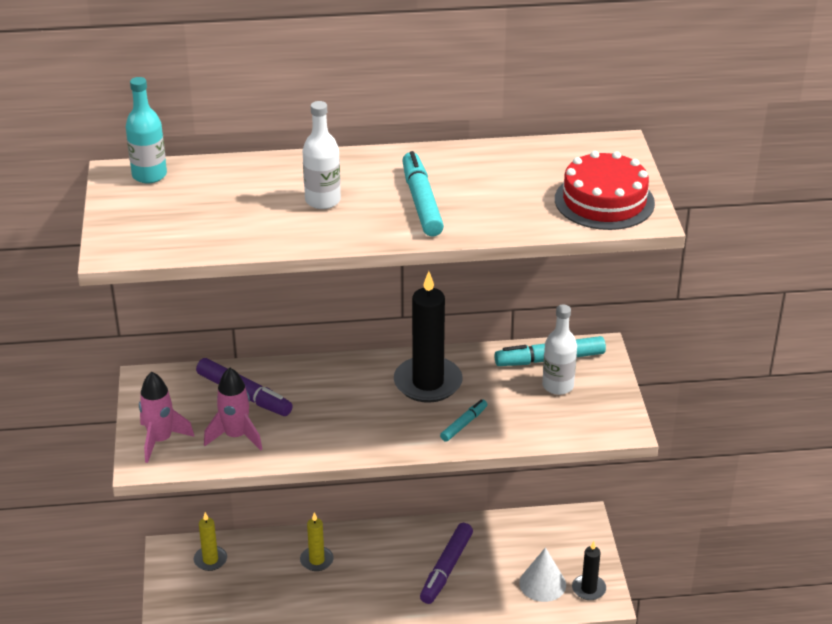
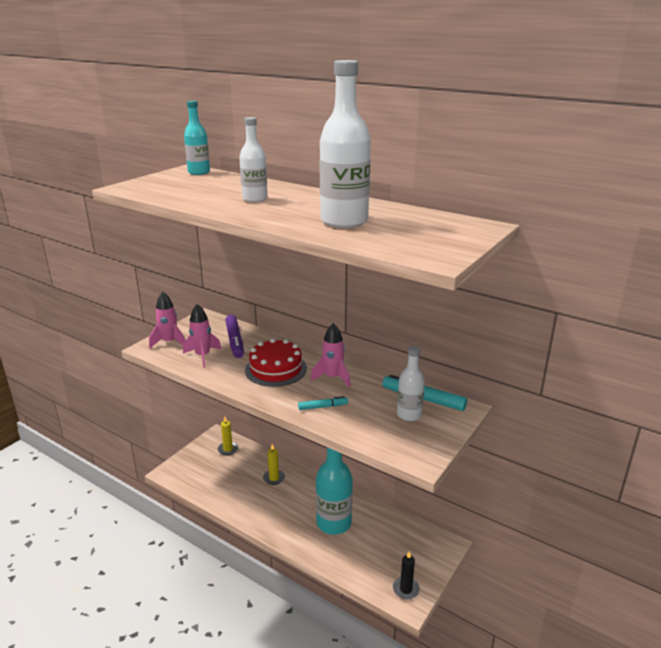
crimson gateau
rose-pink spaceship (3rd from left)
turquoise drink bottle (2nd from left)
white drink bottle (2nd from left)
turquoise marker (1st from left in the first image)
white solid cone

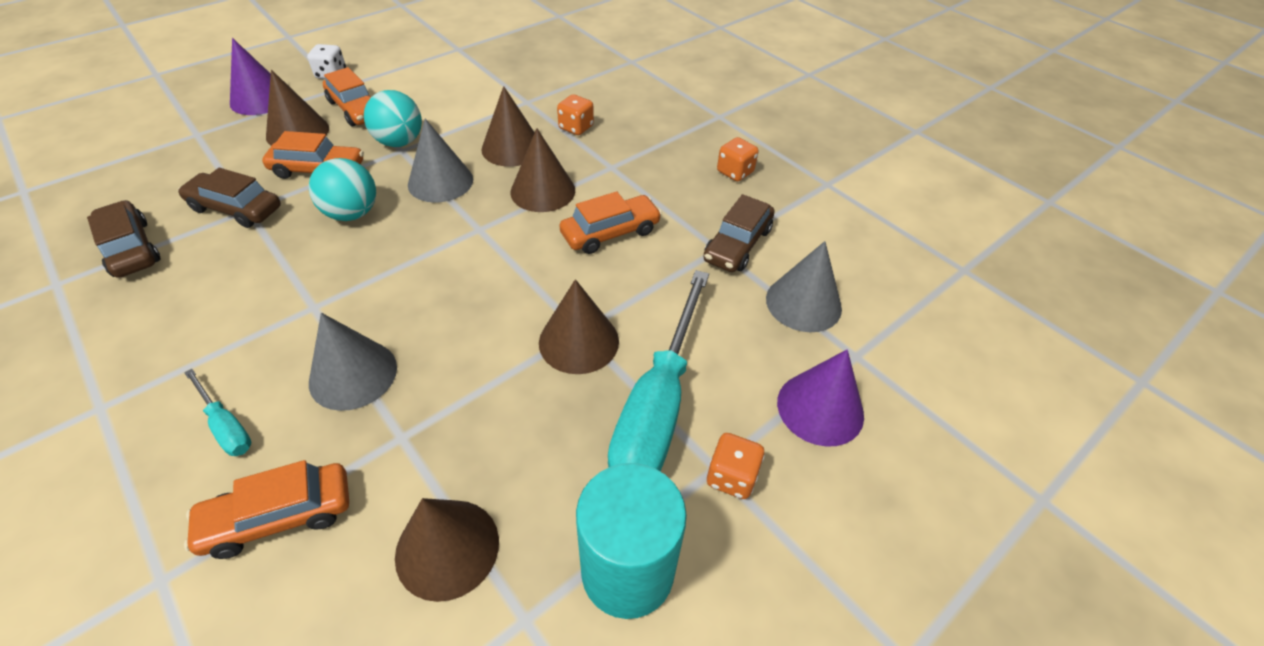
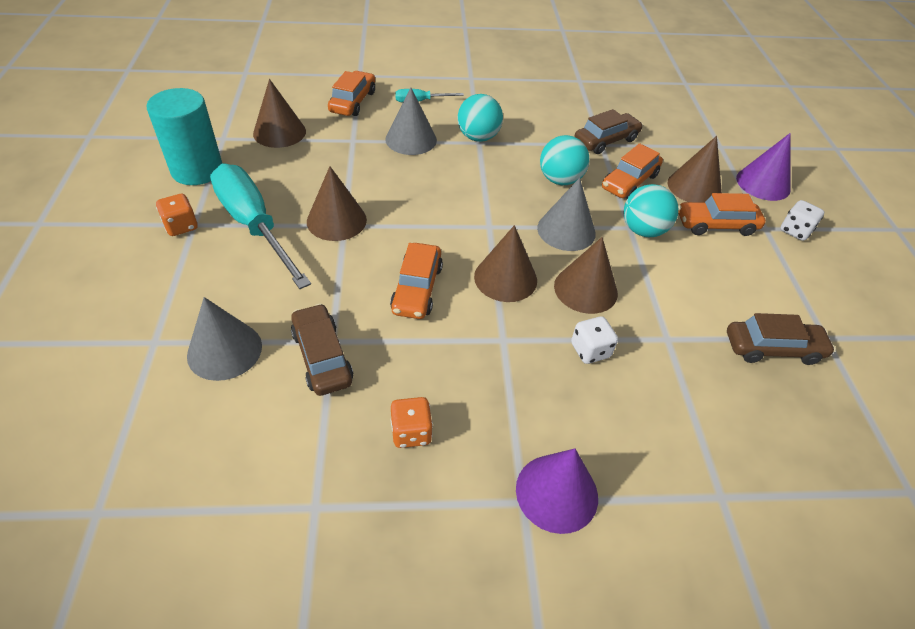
turquoise play ball (1st from left)
royal purple solid cone (1st from left)
white game die (1st from left)
russet toy car (3rd from left)

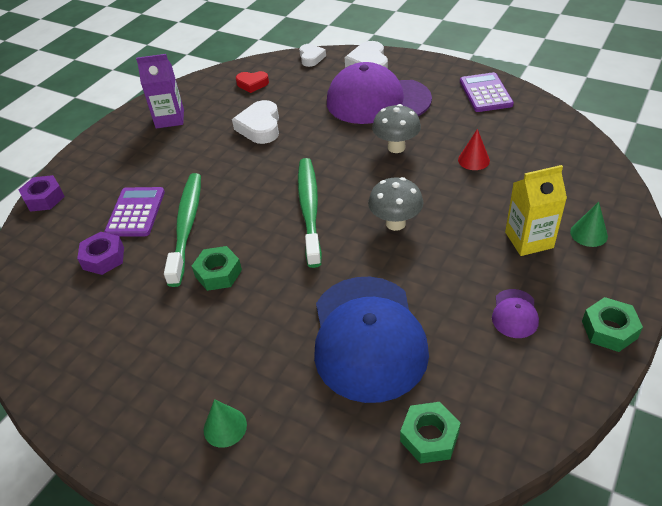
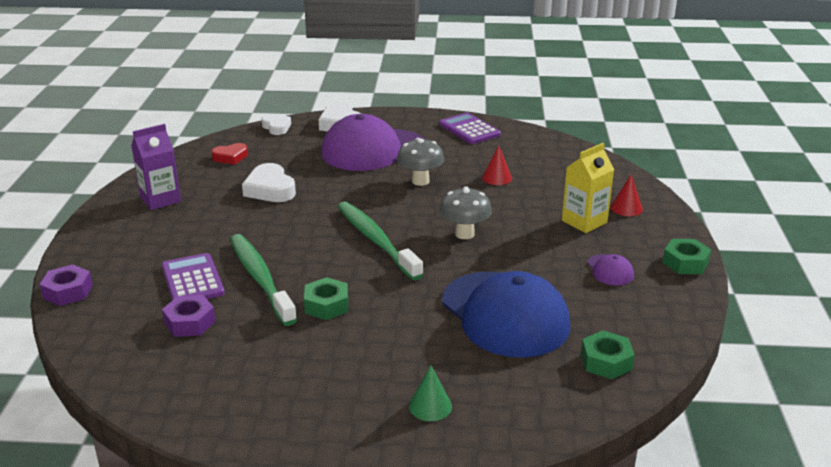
crimson solid cone (2nd from left)

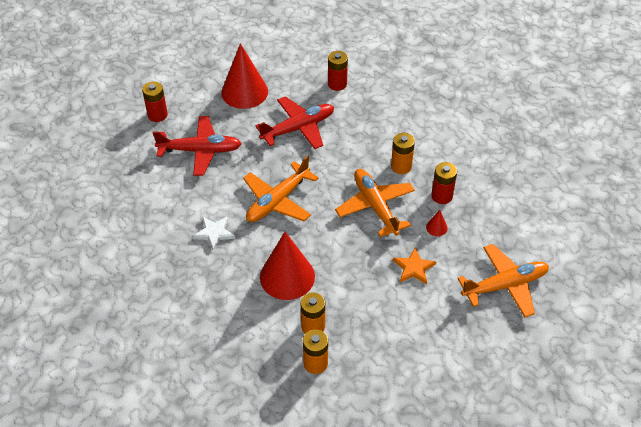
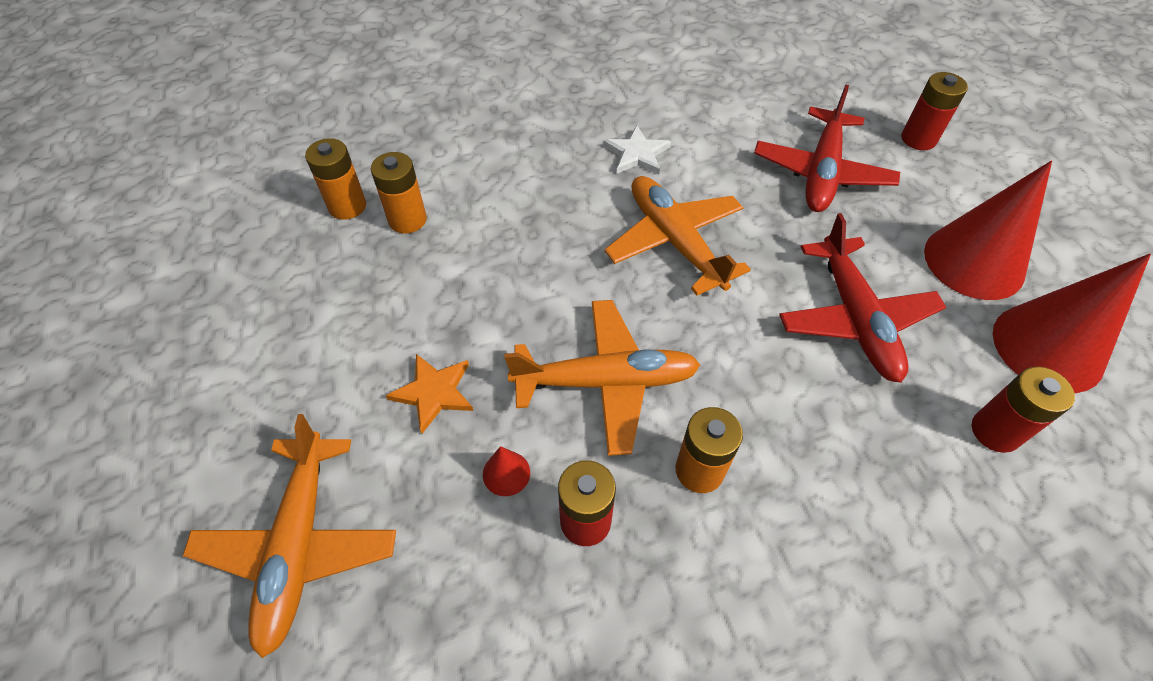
crimson solid cone (3rd from left)

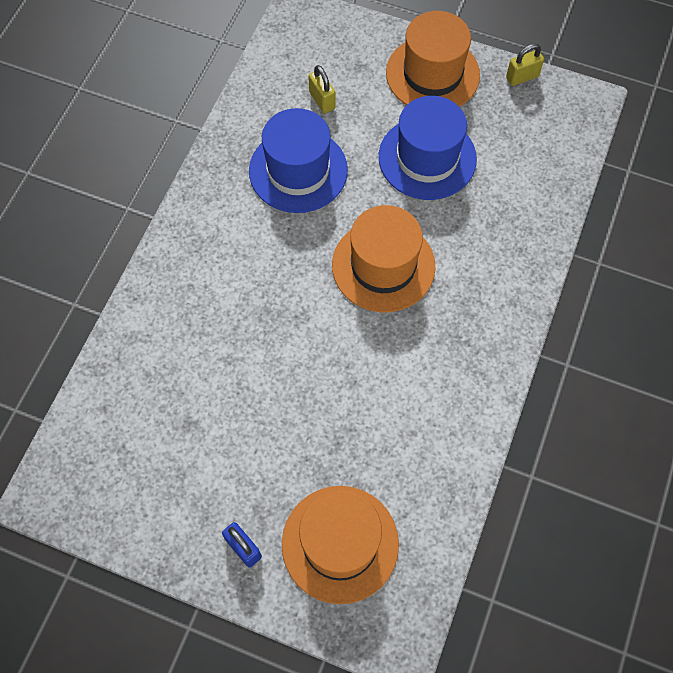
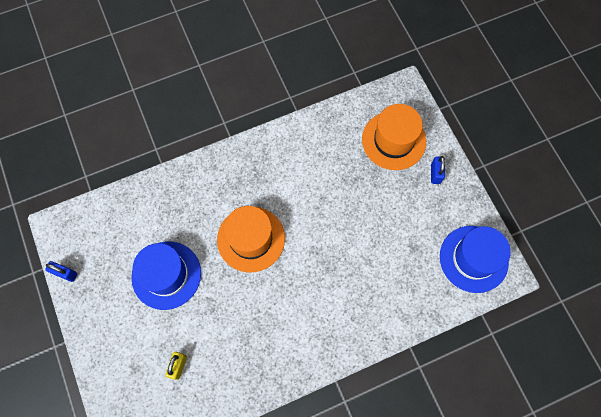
blue small lock (1st from left)
blue top hat (2nd from left)
orange top hat (3rd from left in the first image)

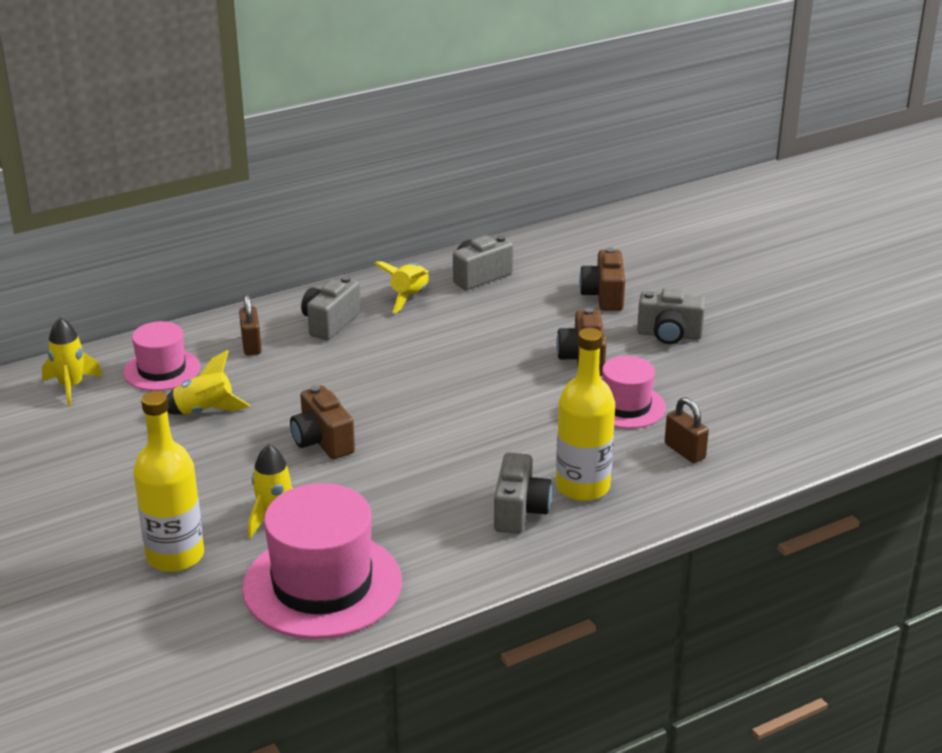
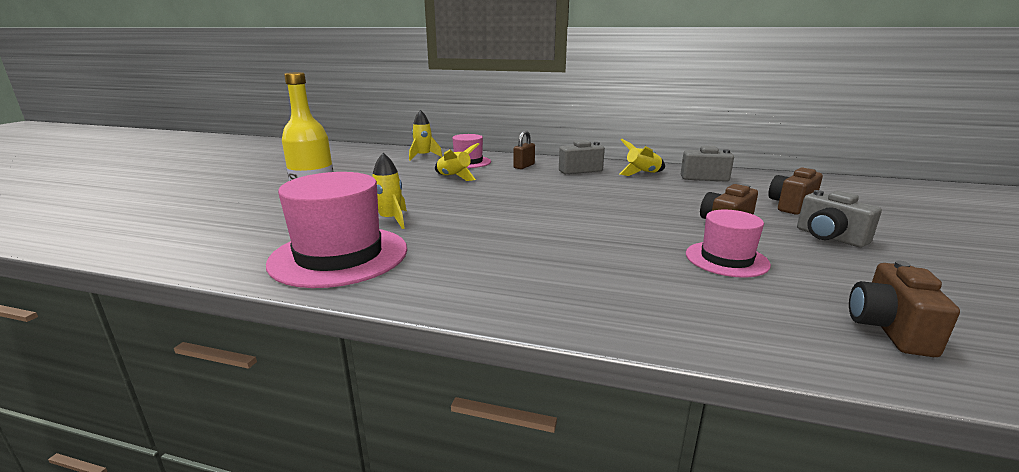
russet compact camera (3rd from left)
grey compact camera (3rd from left in the first image)
bright yellow drink bottle (2nd from left in the first image)
russet small lock (2nd from left in the first image)

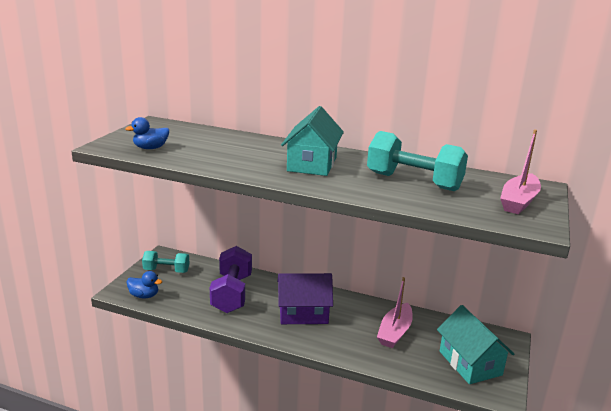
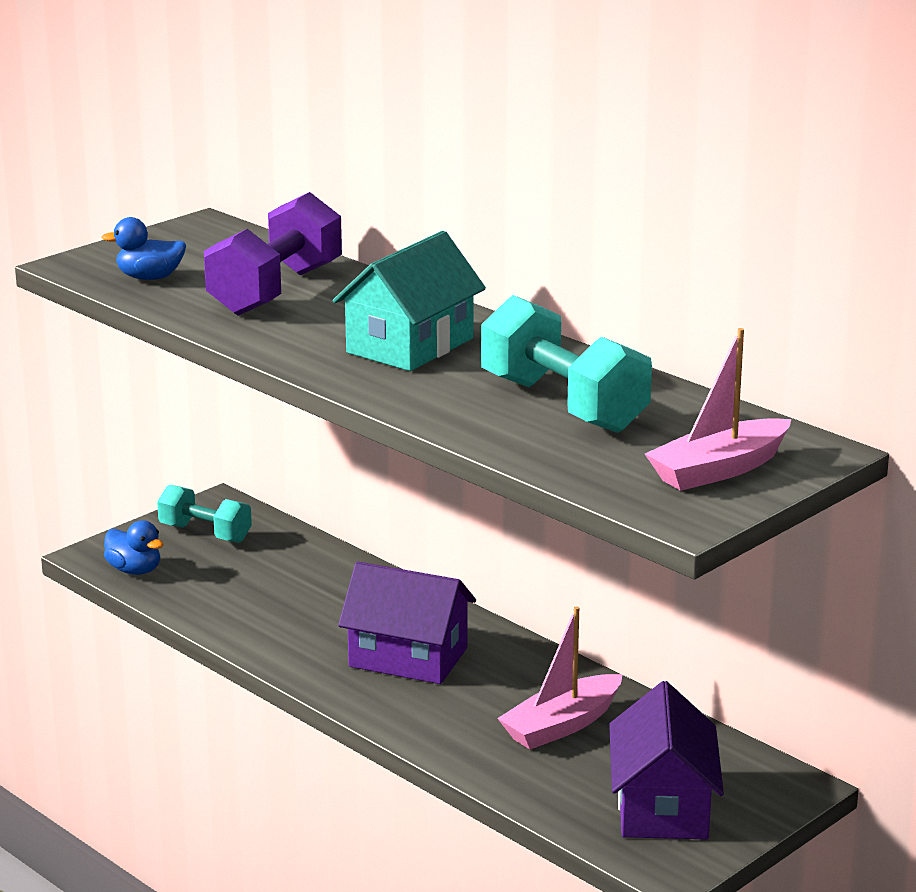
royal purple hand weight
royal purple toy house (2nd from left)

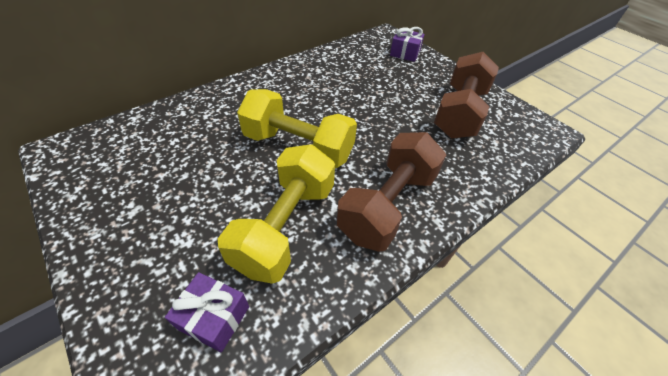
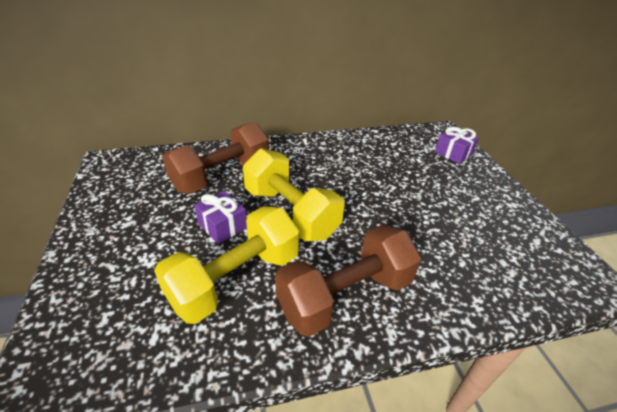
russet hand weight (1st from left)
royal purple present (1st from left)

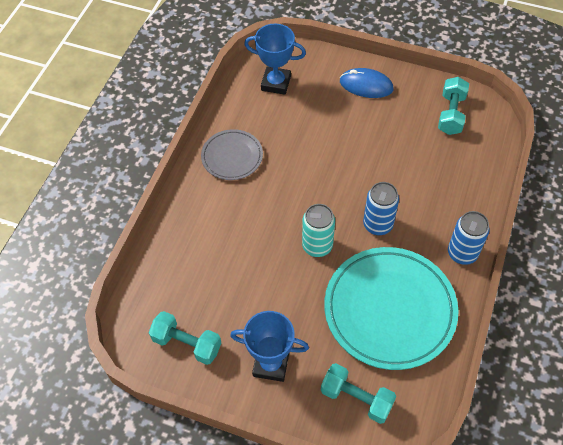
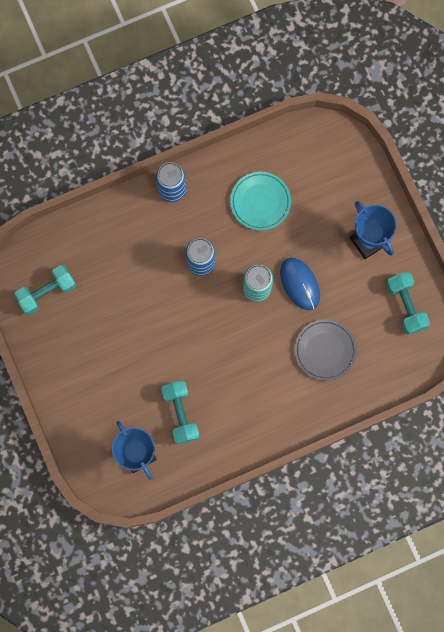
turquoise hand weight (2nd from left)
turquoise plate
blue PC mouse
grey plate

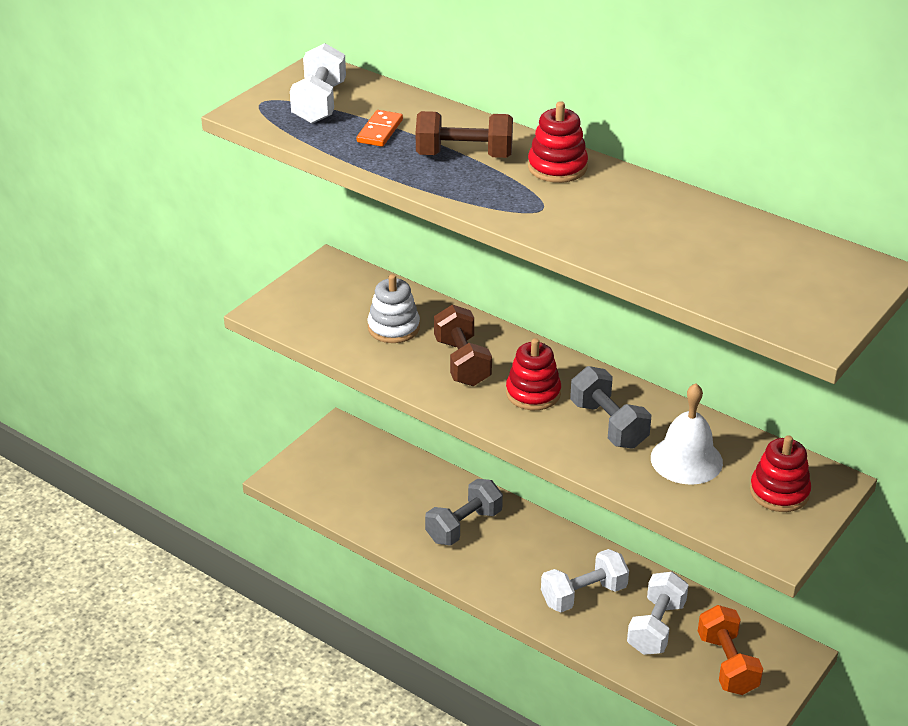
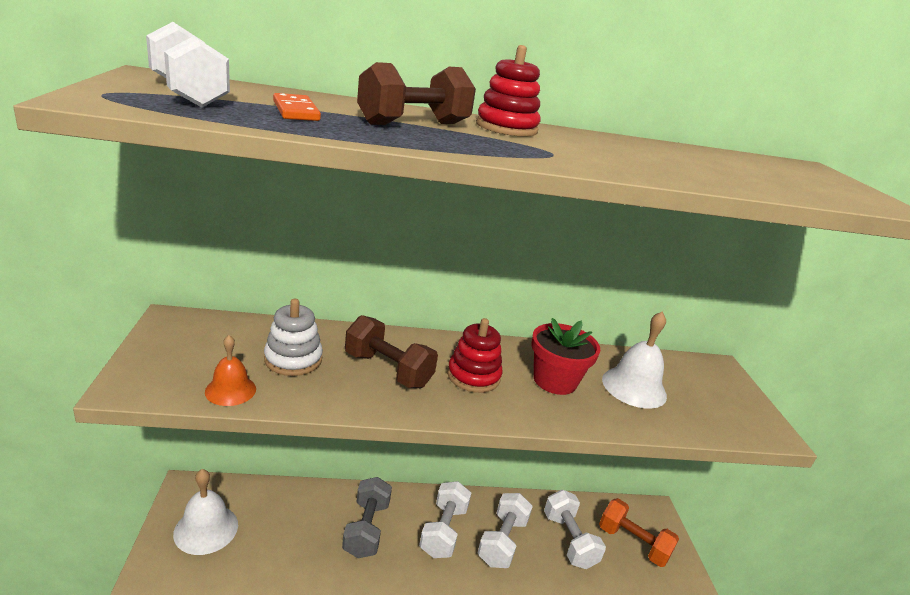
white hand bell (1st from left)
orange hand bell
white hand weight (2nd from left)
crimson potted plant
crimson stacking toy (3rd from left in the first image)

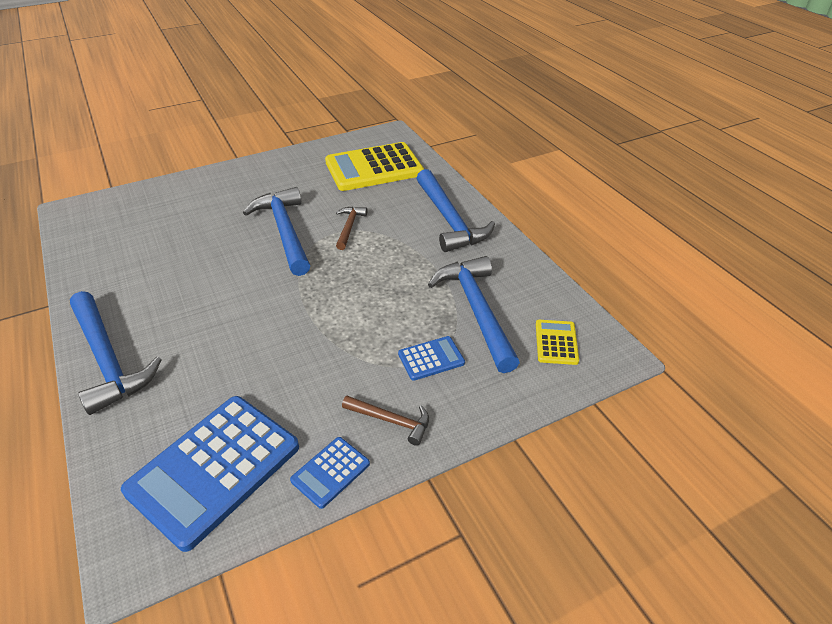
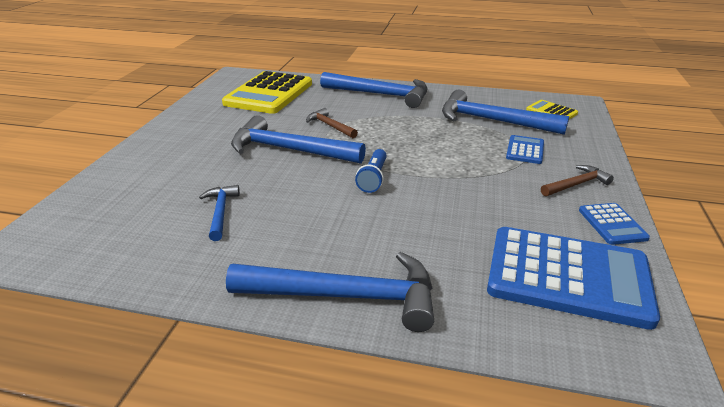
blue carpenter's hammer (1st from left)
blue flashlight
blue adding machine (2nd from left)

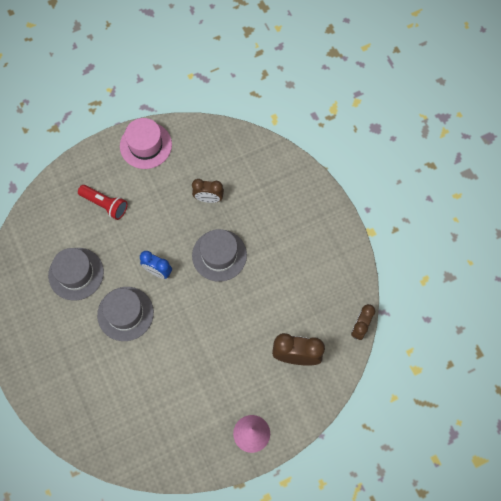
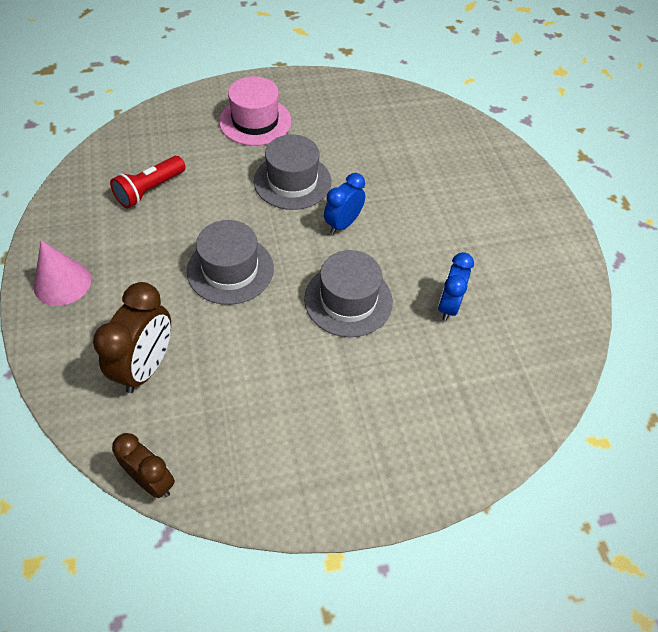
crimson flashlight
grey top hat (1st from left)
rose-pink top hat
blue alarm clock (2nd from left)

